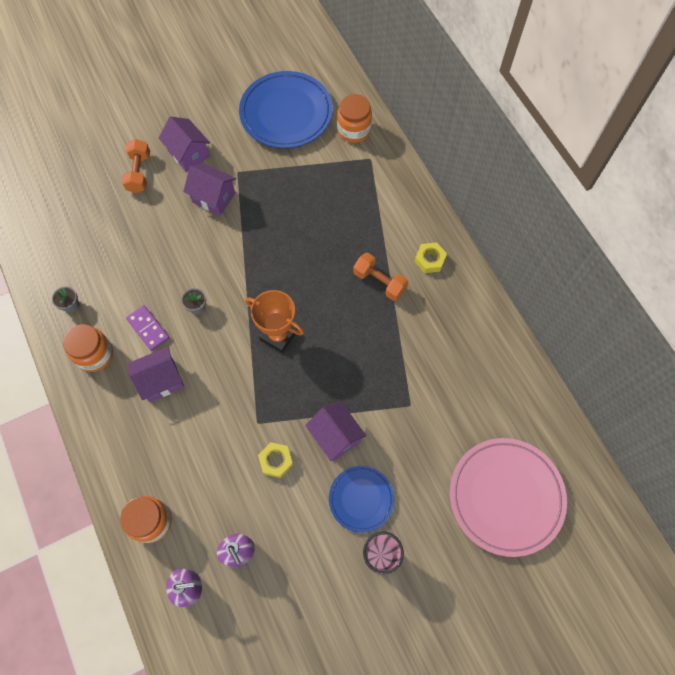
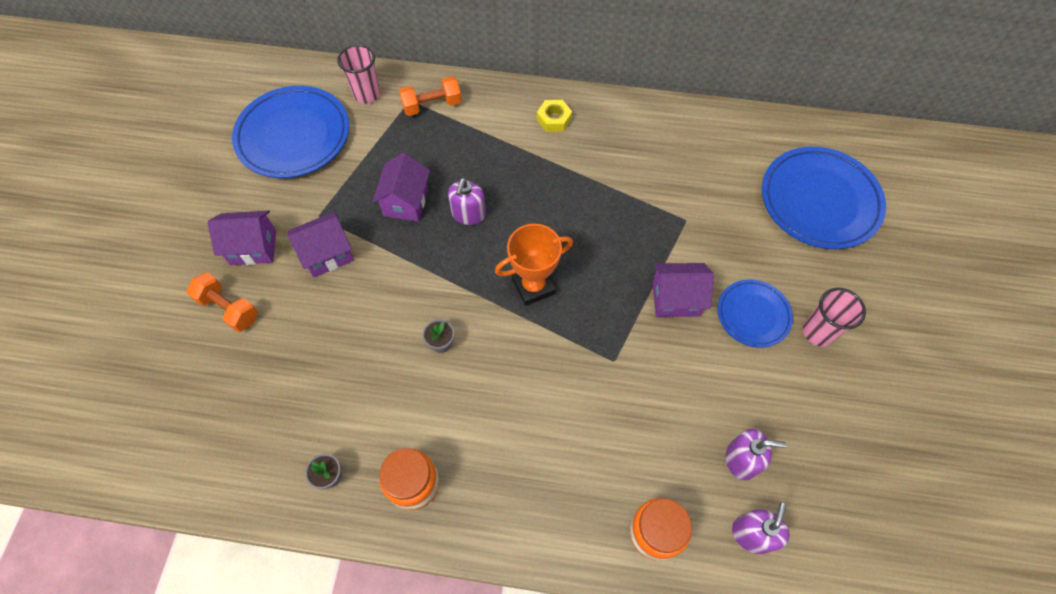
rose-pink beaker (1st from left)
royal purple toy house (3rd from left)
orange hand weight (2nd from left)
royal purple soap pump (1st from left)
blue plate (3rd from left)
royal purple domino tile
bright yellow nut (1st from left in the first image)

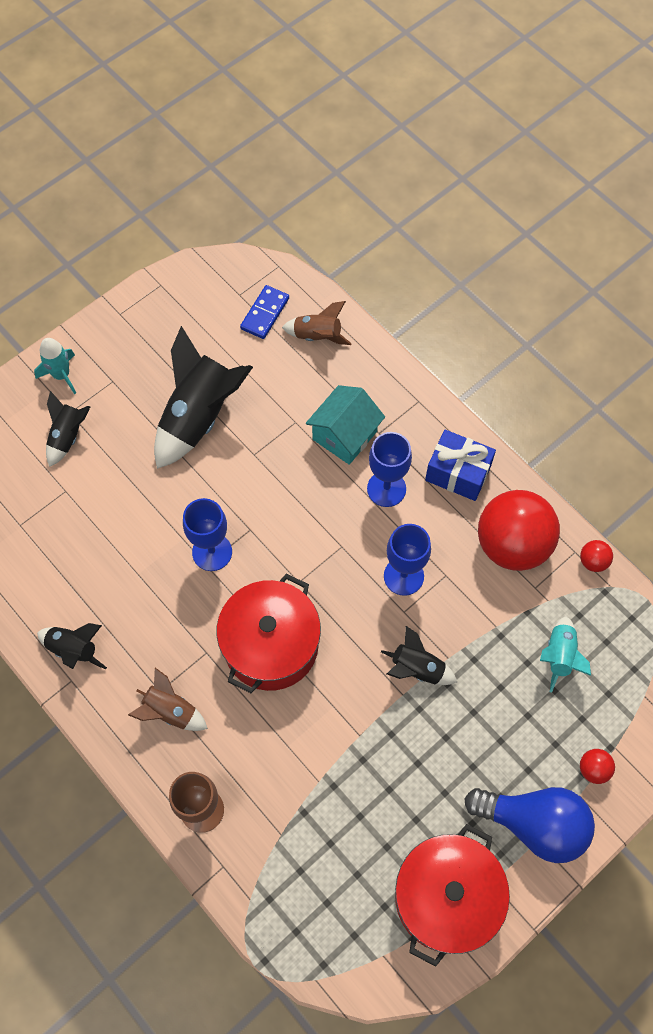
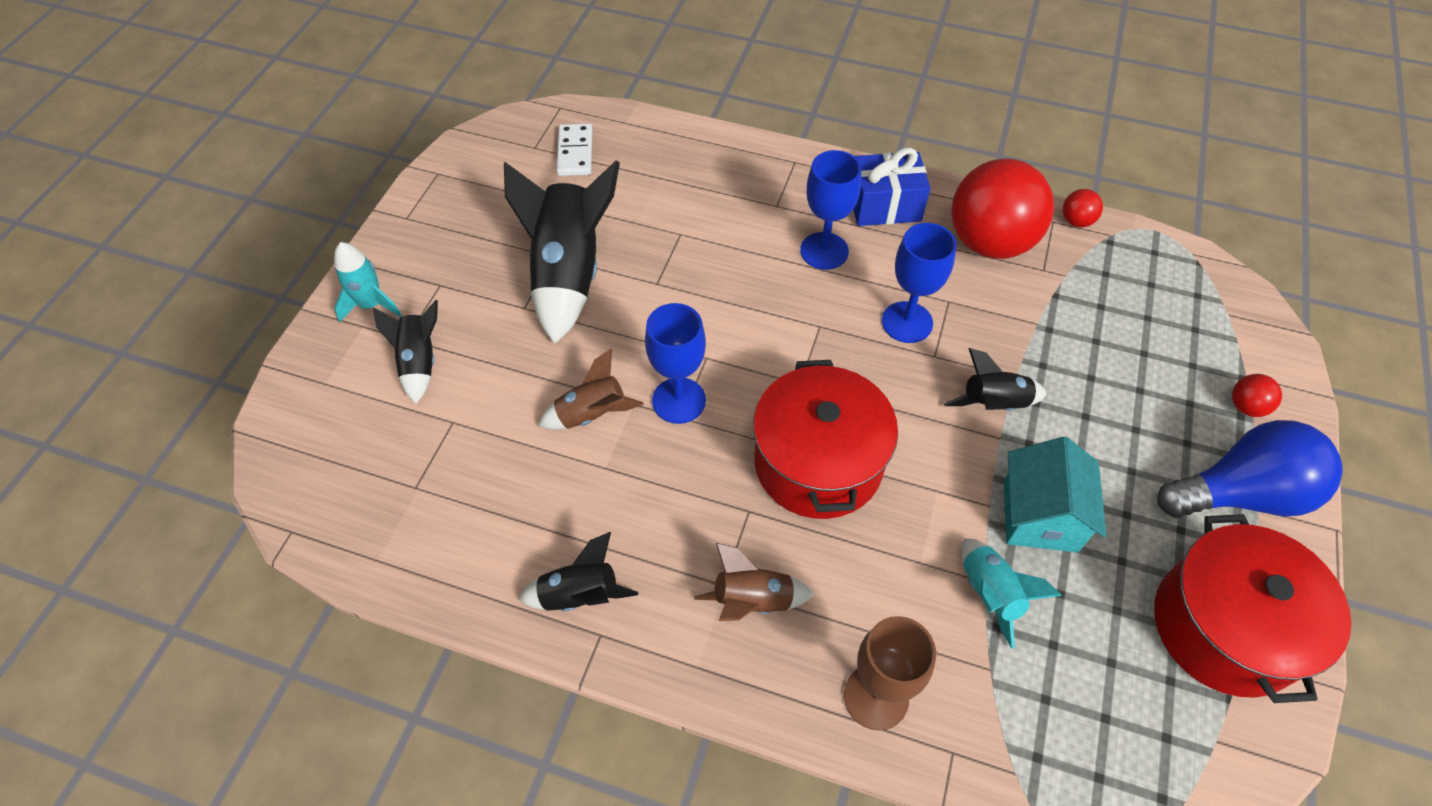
russet spaceship (1st from left)
white domino tile
turquoise spaceship (2nd from left)
turquoise toy house

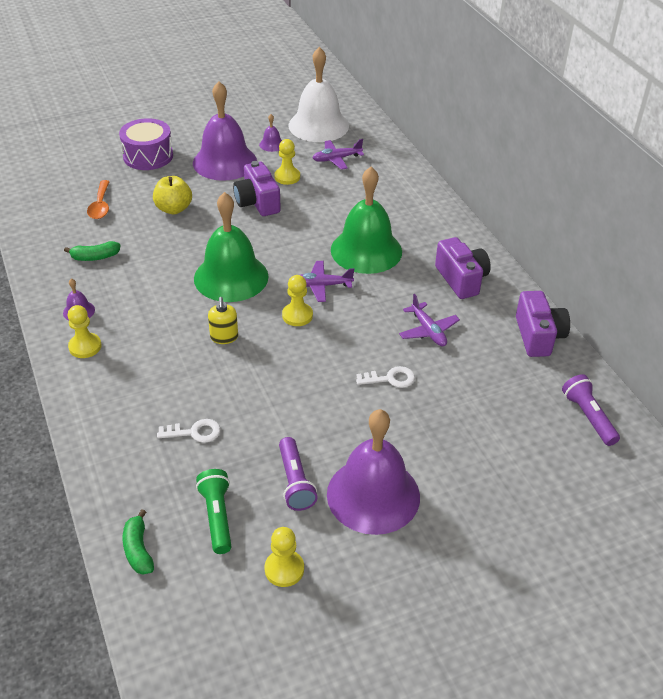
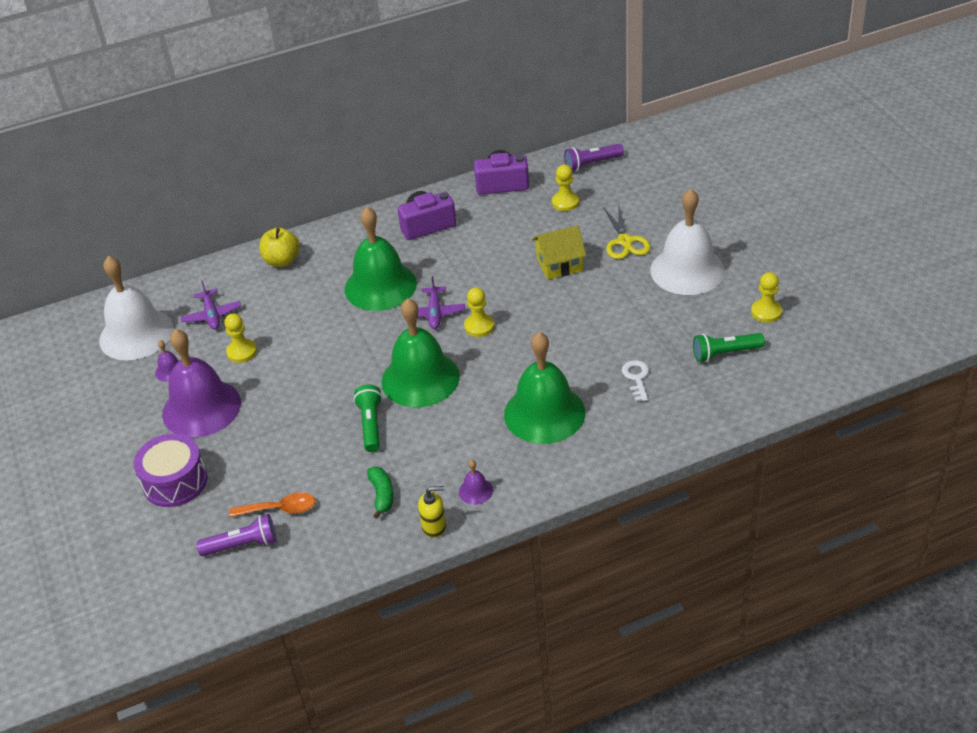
royal purple flashlight (1st from left)
bright yellow apple
emerald flashlight (1st from left)
bright yellow soap pump
emerald hand bell (3rd from left)
bright yellow toy house
bright yellow pawn (3rd from left)
bright yellow shears
white hand bell (2nd from left)
emerald toy banana (2nd from left in the first image)
royal purple compact camera (1st from left in the first image)
royal purple plane (3rd from left in the first image)

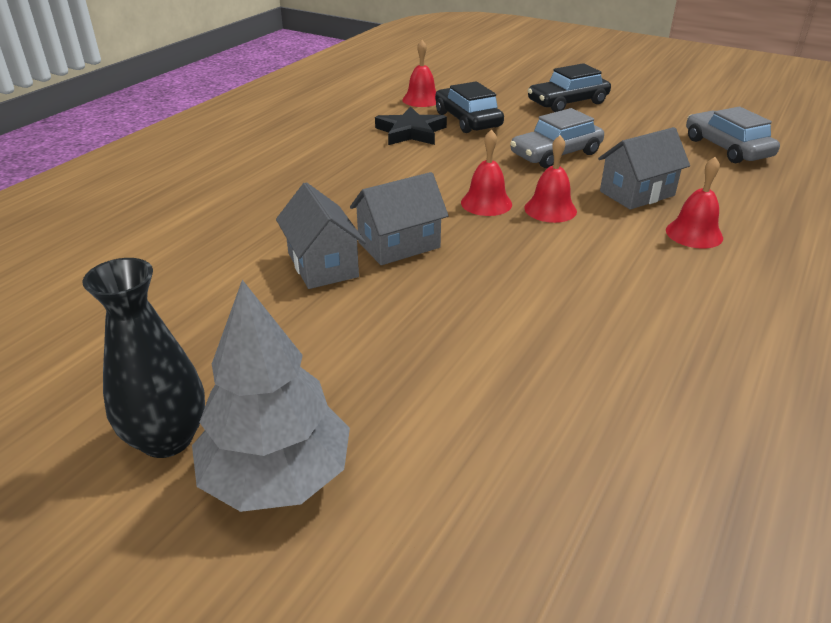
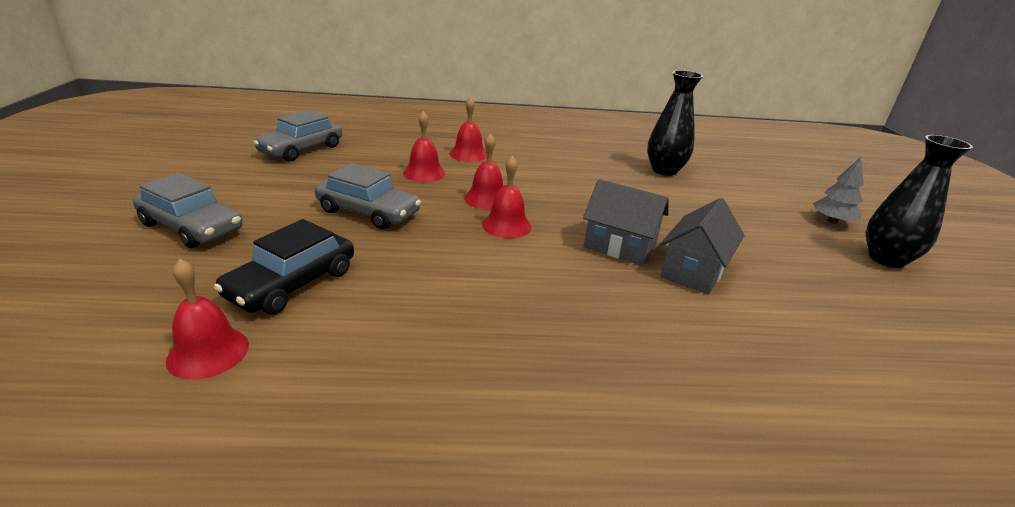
grey toy car (1st from left)
crimson hand bell (2nd from left)
black vase (1st from left)
grey fir tree
black five-pointed star

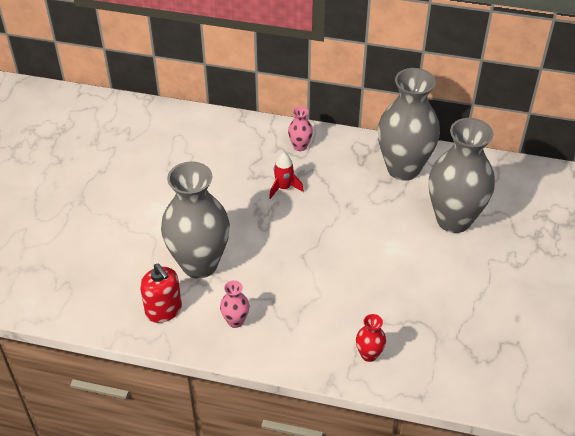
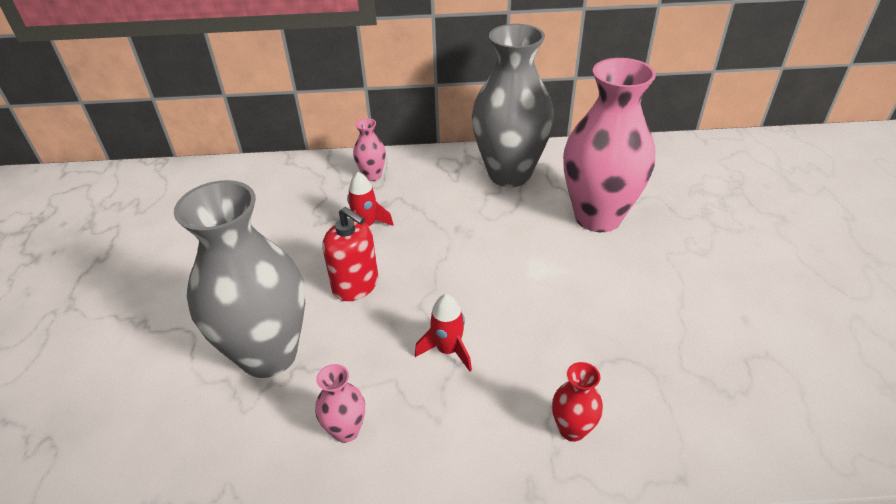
crimson soap pump
crimson spaceship (2nd from left)
rose-pink vase (3rd from left)

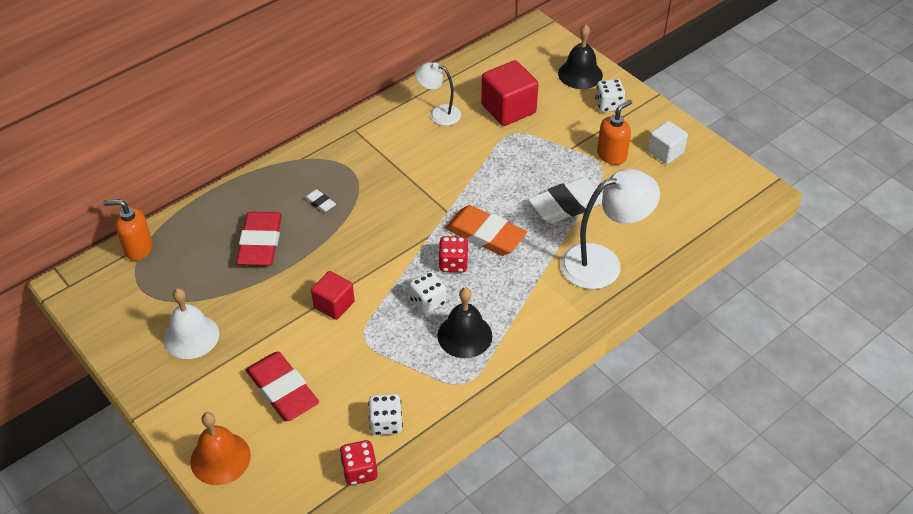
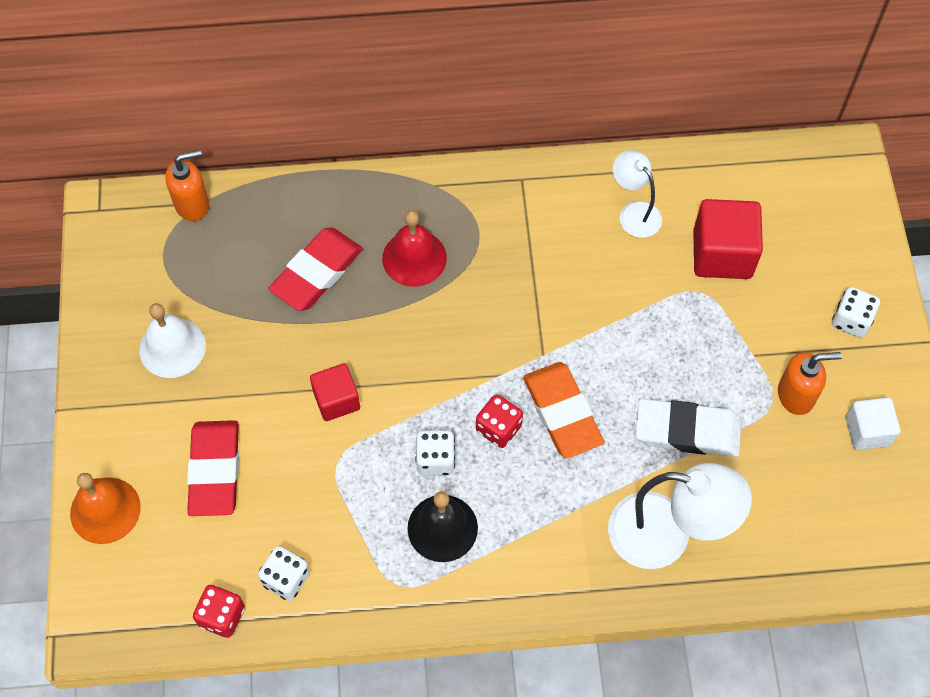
orange soap pump (1st from left)
crimson hand bell
black hand bell (2nd from left in the first image)

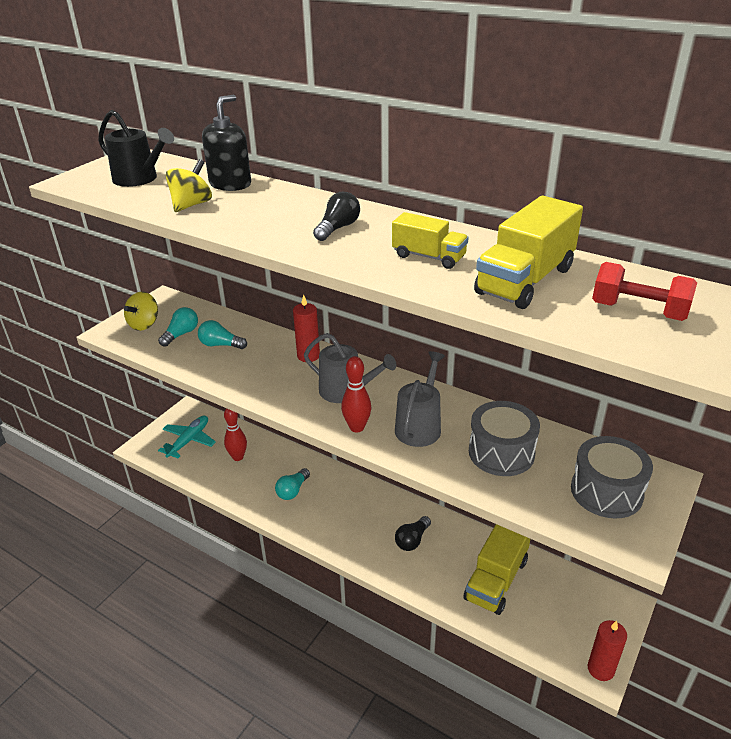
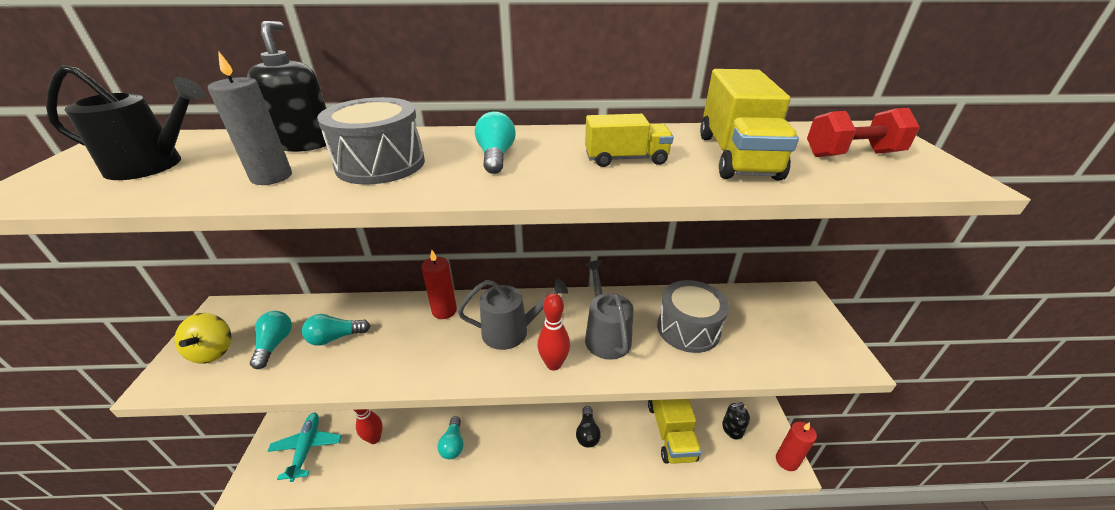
grey candle
grey toy drum (1st from left)
turquoise lightbulb (4th from left)
black soap pump (2nd from left)

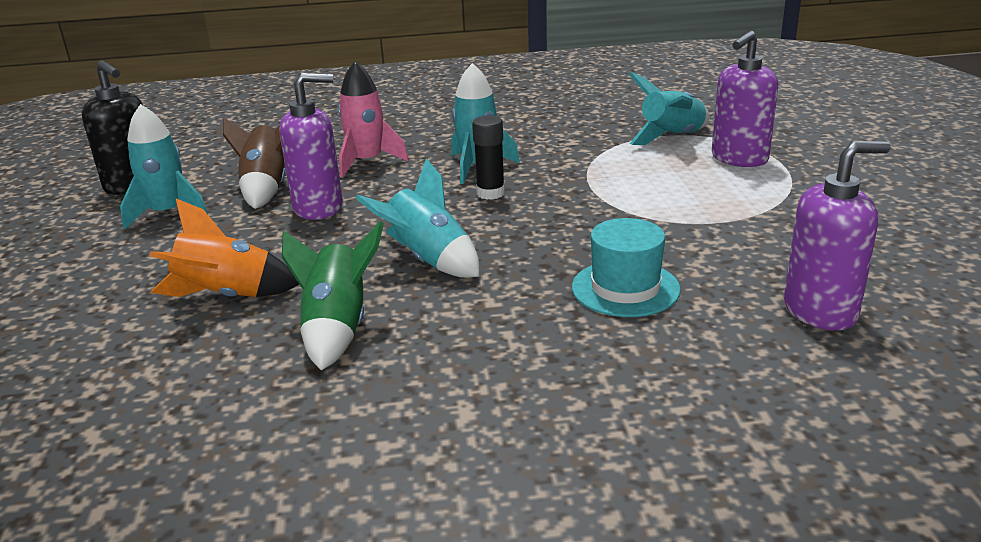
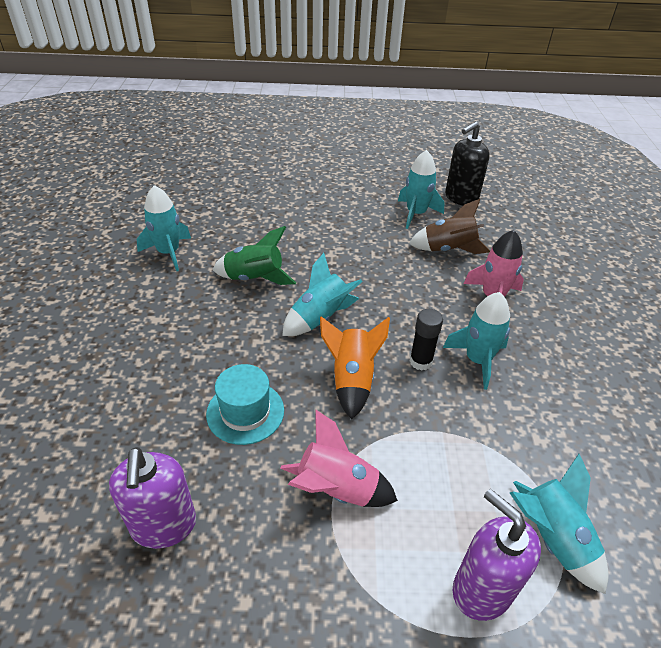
turquoise spaceship (1st from left)
rose-pink spaceship (1st from left)
orange spaceship
royal purple soap pump (1st from left in the first image)

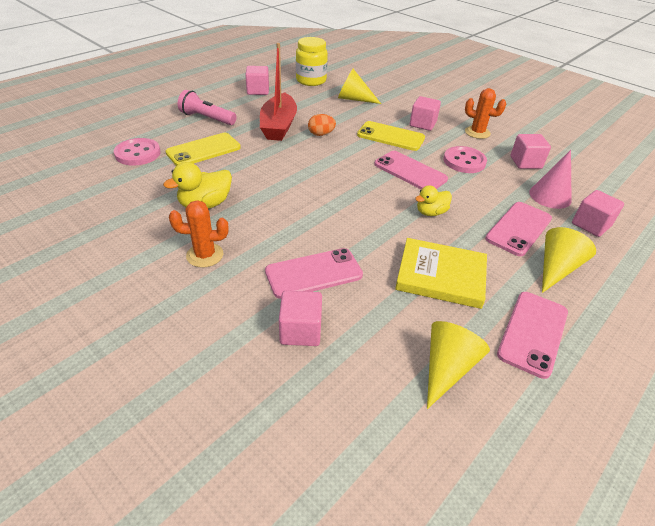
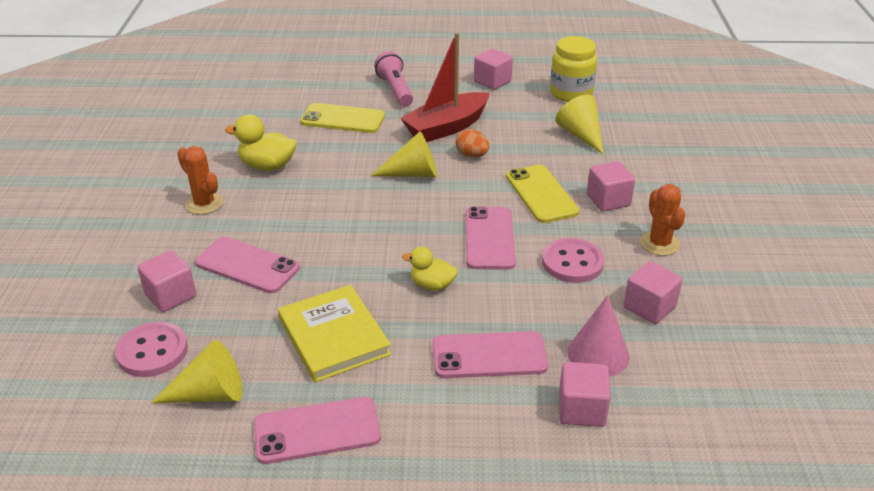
rose-pink button (1st from left)
bright yellow solid cone (2nd from left)

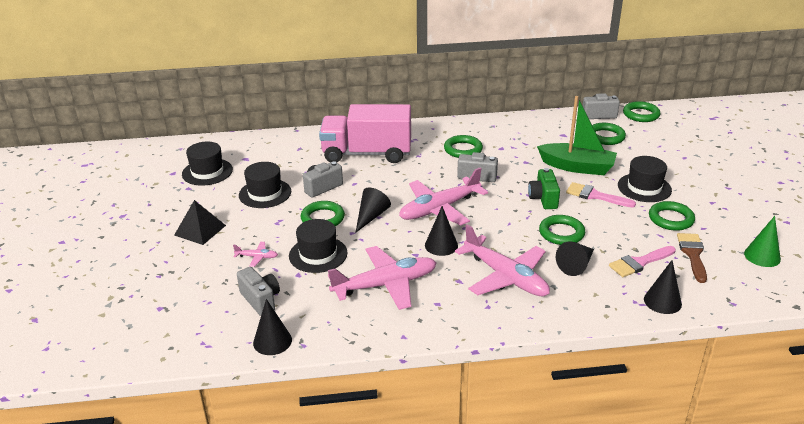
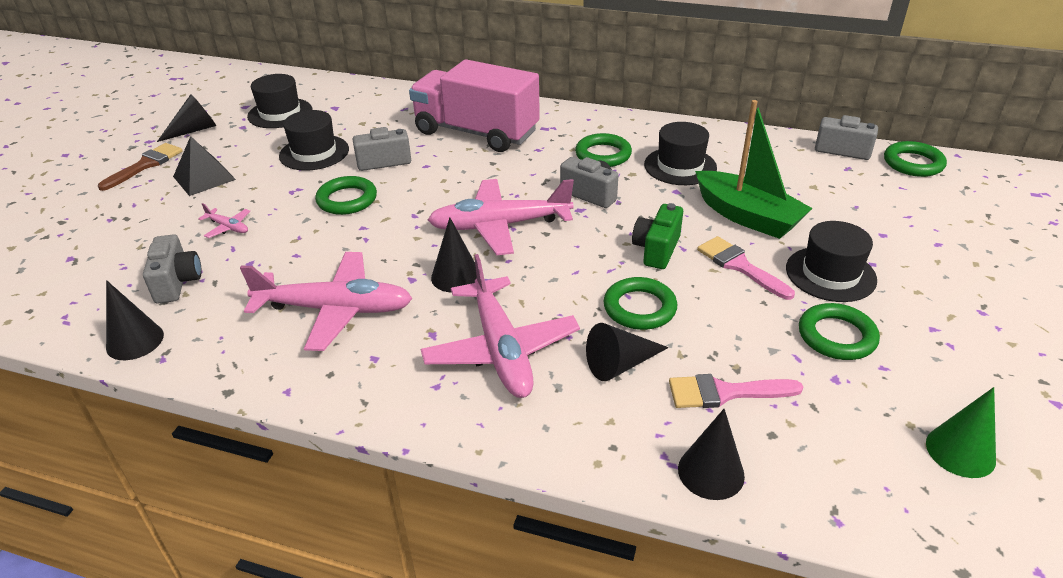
russet paint brush
black solid cone (2nd from left)
black top hat (3rd from left)
emerald hoop (4th from left in the first image)

